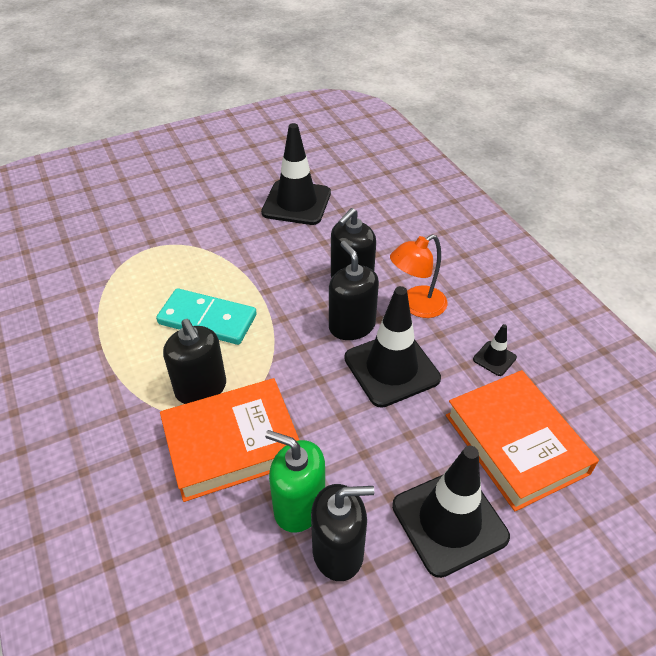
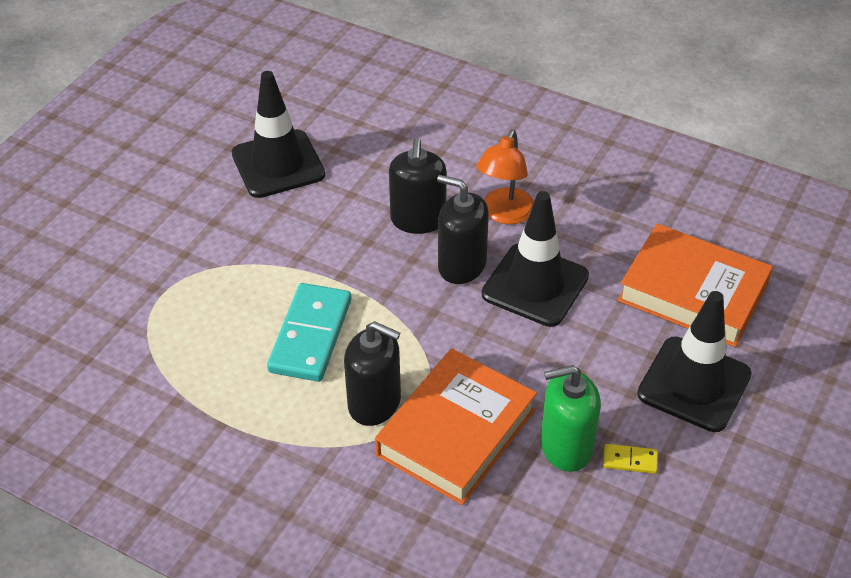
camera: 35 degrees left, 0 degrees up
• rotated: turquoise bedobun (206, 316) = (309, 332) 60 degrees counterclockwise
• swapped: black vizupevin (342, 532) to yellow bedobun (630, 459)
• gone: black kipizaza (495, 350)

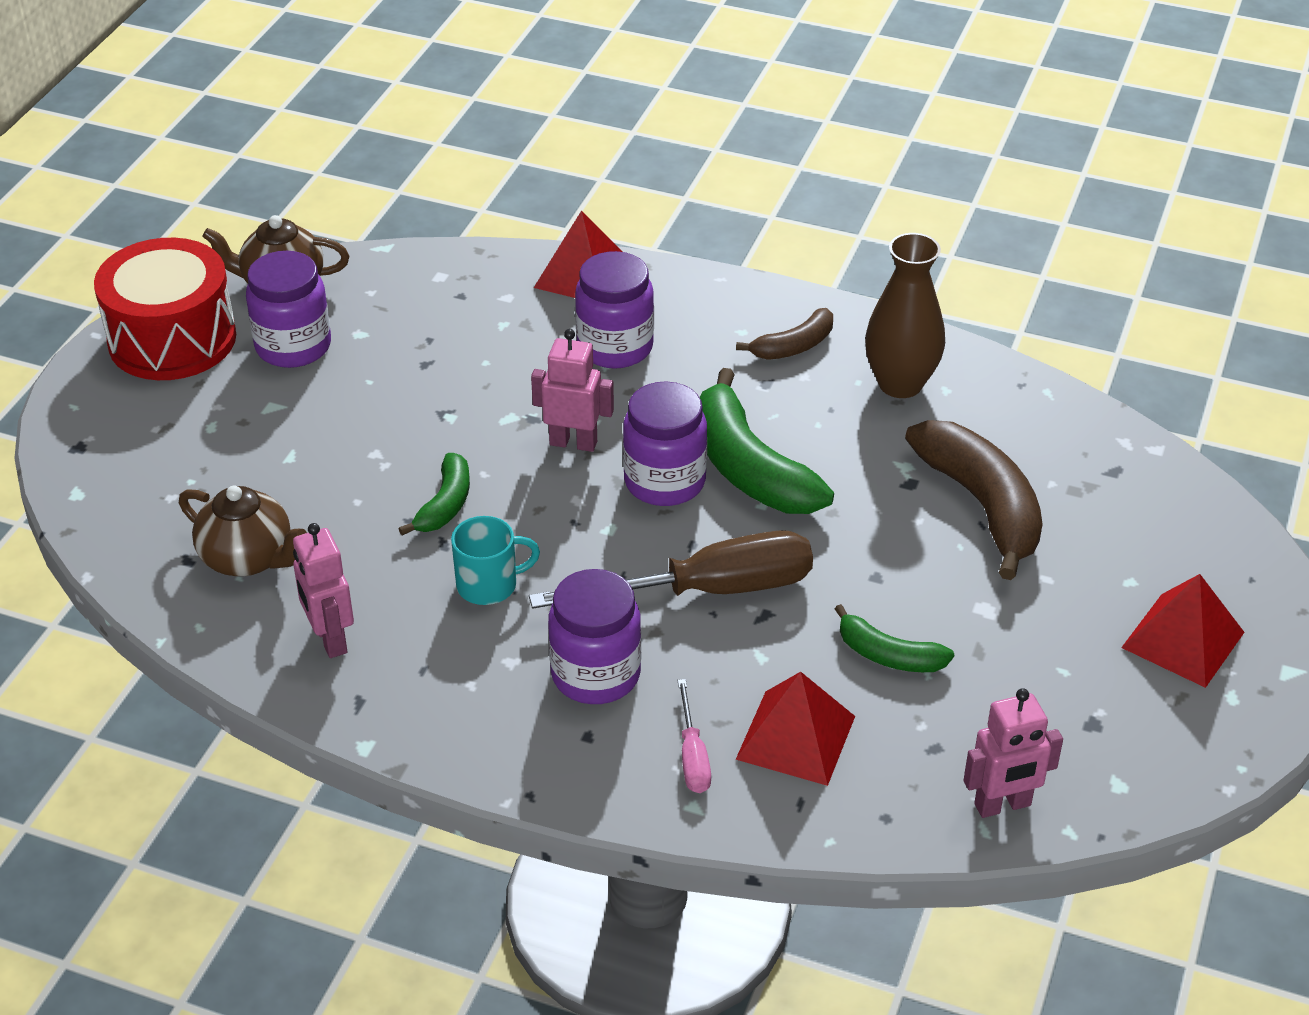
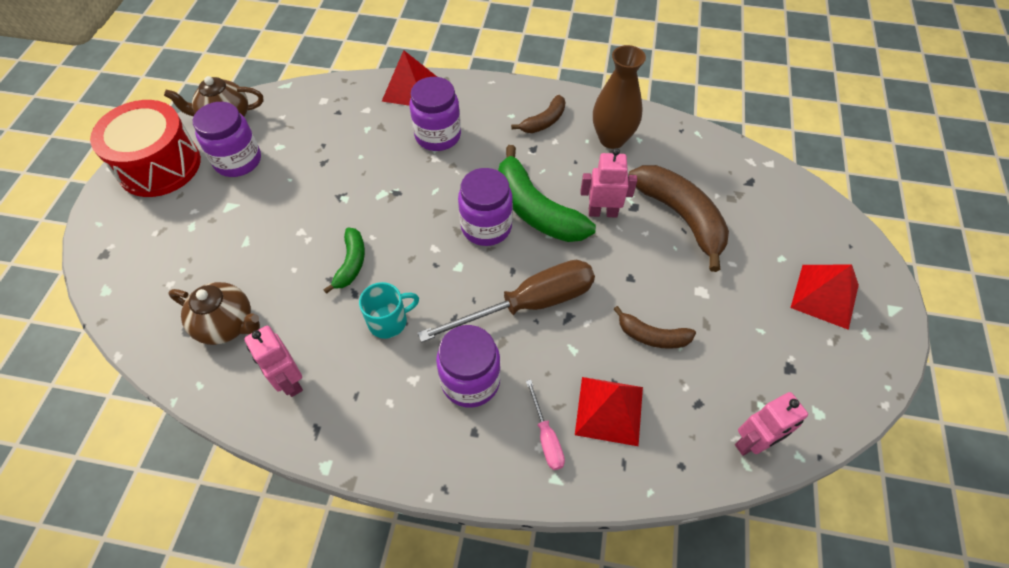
camera: 10 degrees left, 15 degrees up
• shifted: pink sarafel (572, 390) to (609, 183)
• repainted: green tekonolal (894, 638) to brown tekonolal (654, 327)

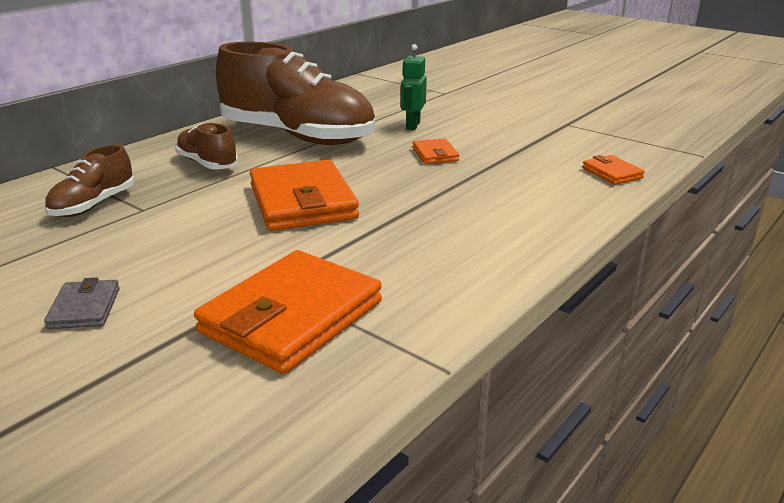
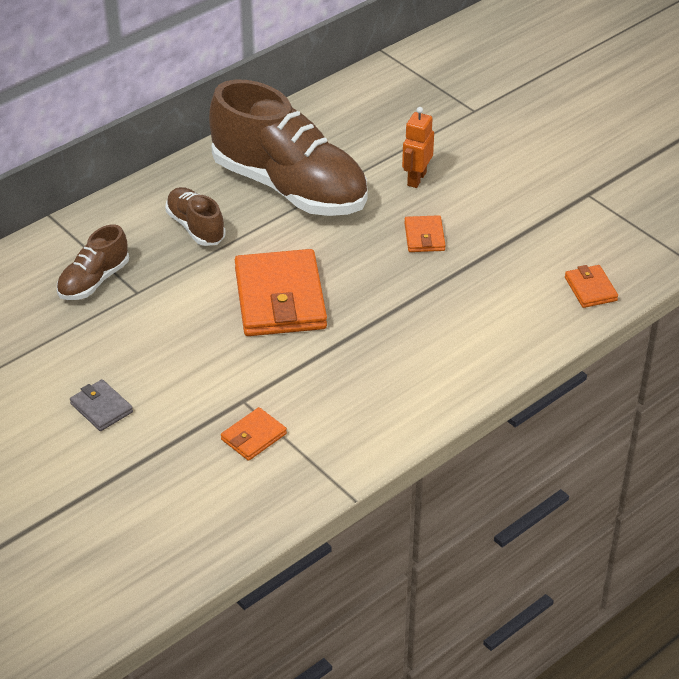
camera: 10 degrees right, 15 degrees up
• rotated: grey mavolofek (81, 303) = (101, 405) 45 degrees counterclockwise
• scaled: orange mavolofek (288, 312) = (254, 434) x0.47
• repainted: green sarafel (414, 87) to orange sarafel (418, 147)

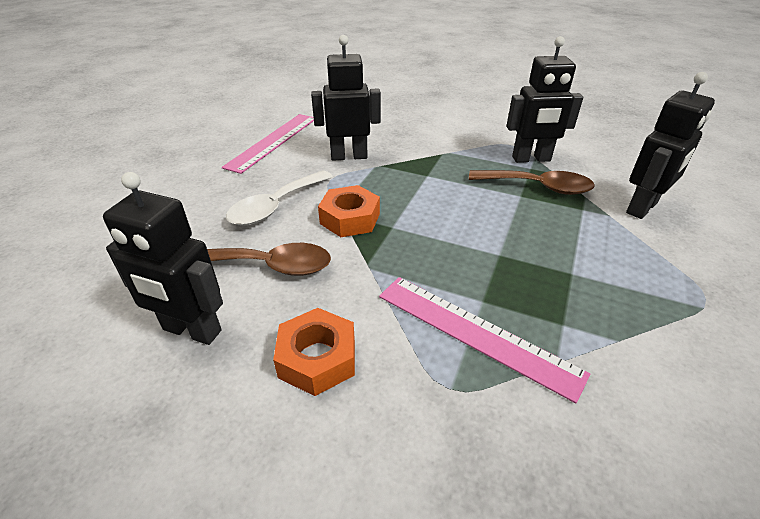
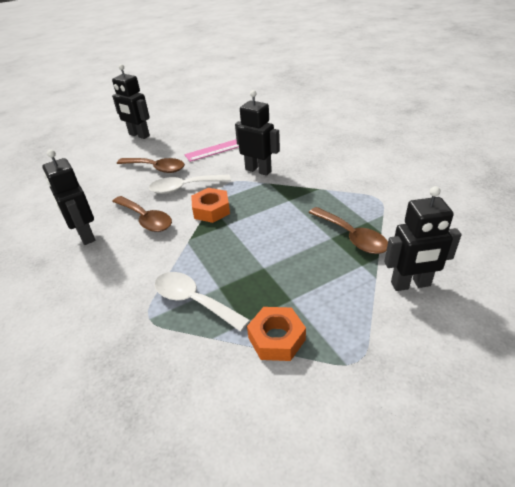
camera: 40 degrees right, 0 degrees up
• shifted: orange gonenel (314, 352) to (276, 334)
• swapped: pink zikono (484, 340) to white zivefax (202, 302)
• shifted: black sarafel (544, 99) to (131, 101)
• new: brown zivefax (151, 165)

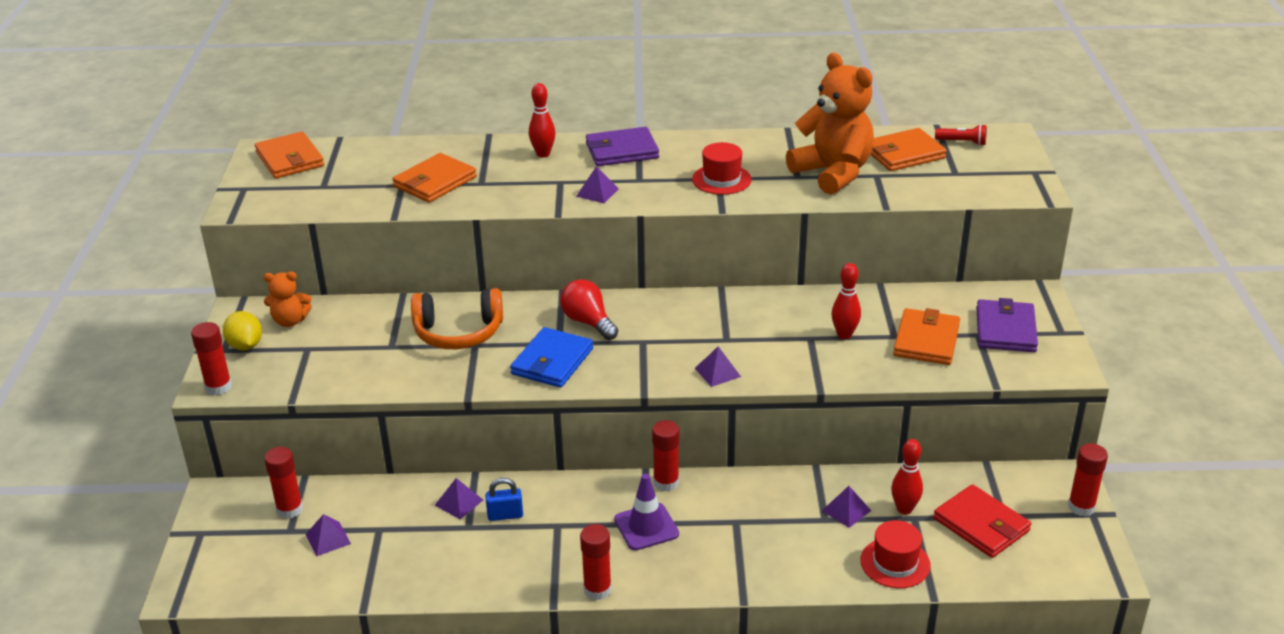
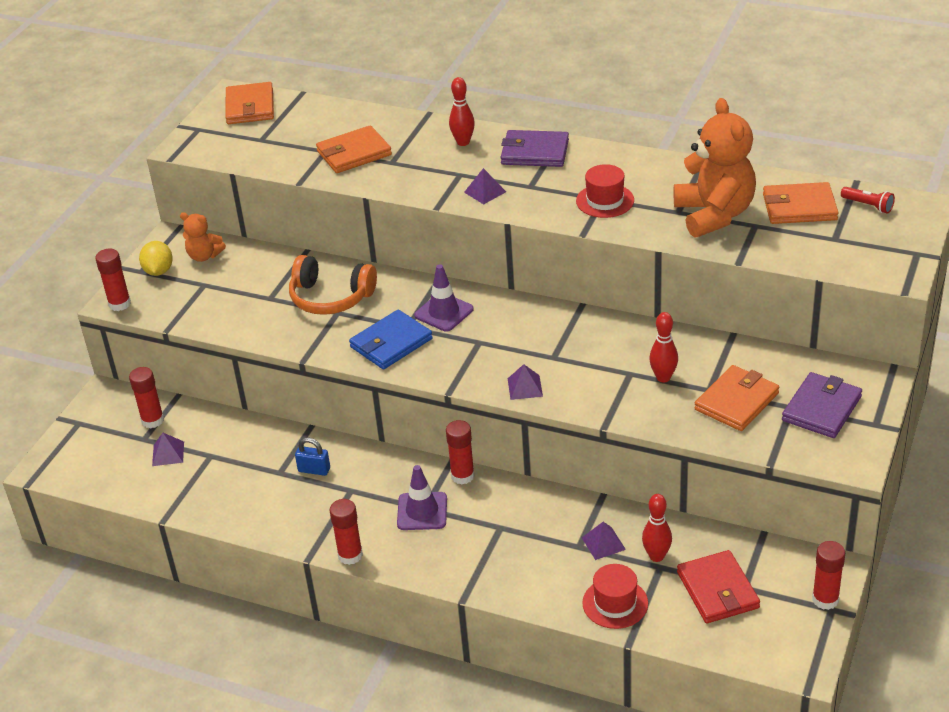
camera: 25 degrees right, 5 degrees up
• gone: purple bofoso (459, 498)
• swapped: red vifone (589, 309) to purple kipizaza (444, 297)

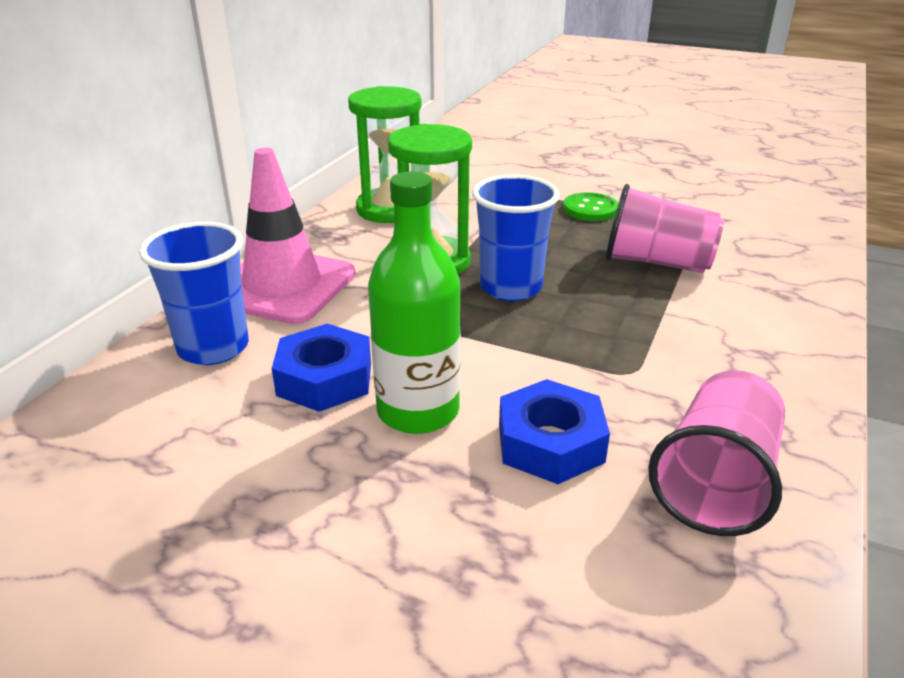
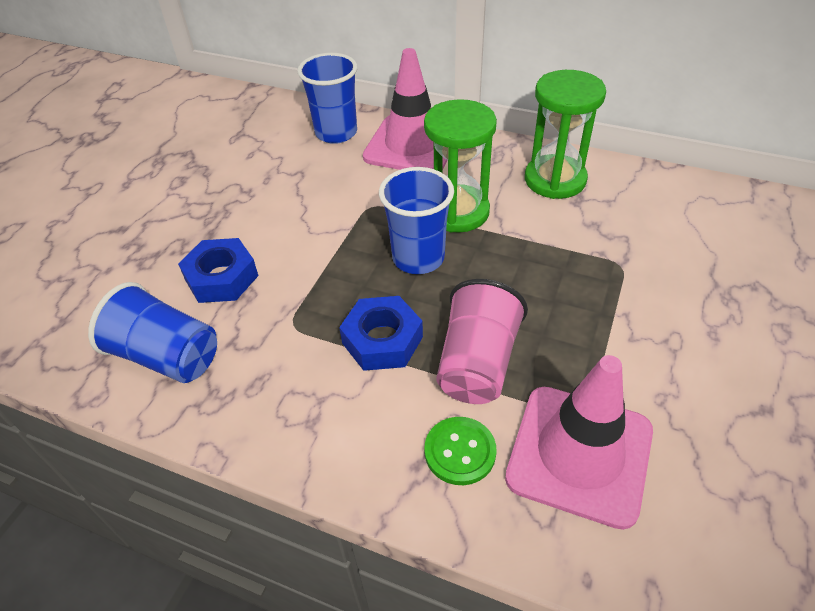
camera: 90 degrees right, 15 degrees up
• shifted: blue gonenel (321, 368) to (381, 333)
• gone: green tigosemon (414, 302)
• shifted: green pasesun (590, 206) to (460, 451)
• repainted: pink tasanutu (717, 453) to blue tasanutu (152, 332)
• new: pink kipizaza (579, 442)

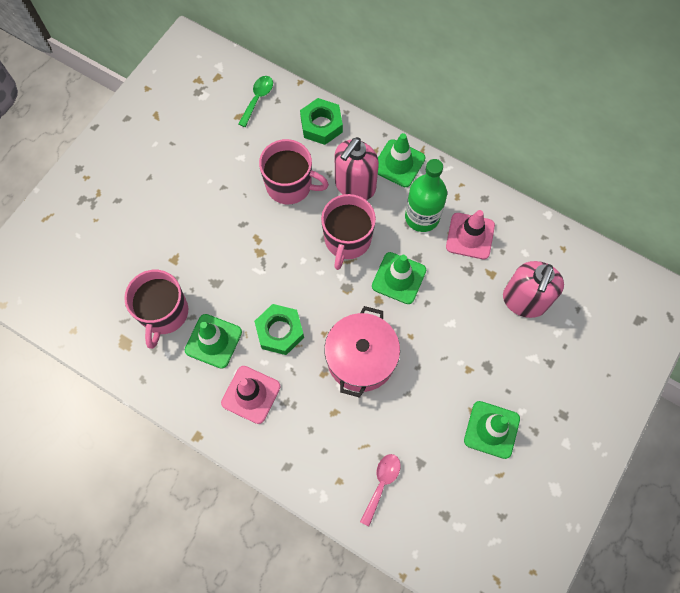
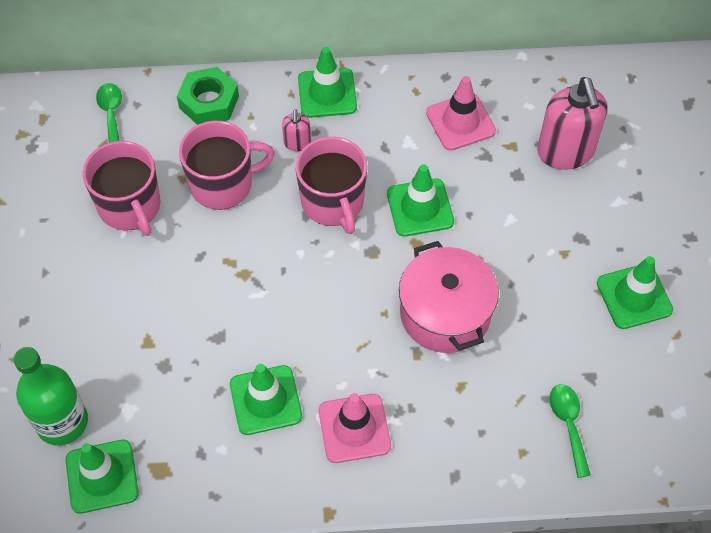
camera: 35 degrees left, 10 degrees down
• shifted: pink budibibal (156, 309) to (122, 188)
• gone: green gonenel (279, 329)
• scaled: pink vizupevin (357, 168) = (296, 130) x0.47
• repainted: pink zivefax (380, 490) to green zivefax (569, 431)
• shifted: green tigosemon (426, 195) to (50, 396)
• new: green kipizaza (102, 477)

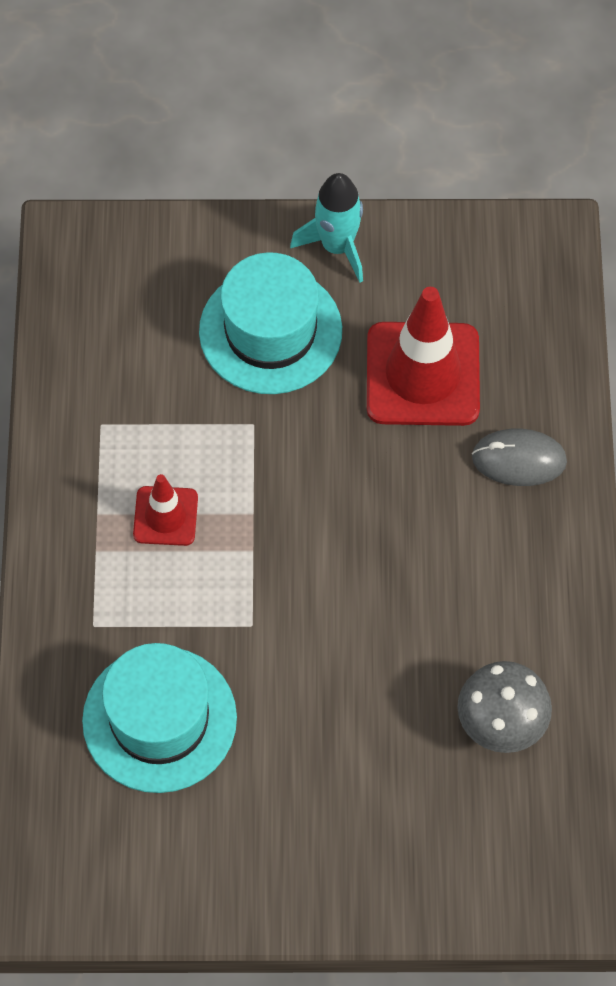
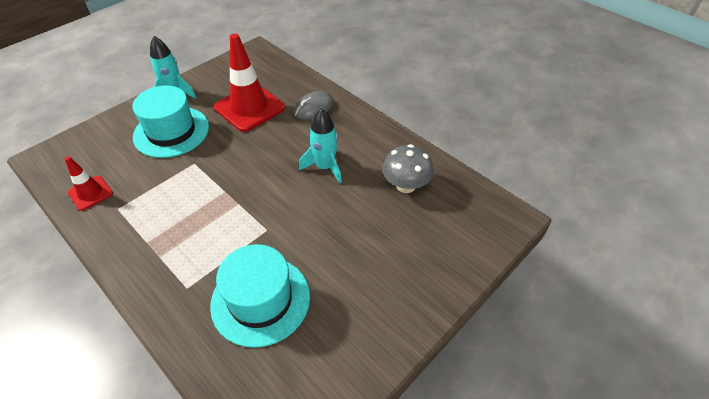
camera: 45 degrees left, 15 degrees down
• shifted: red kipizaza (165, 510) to (89, 183)
• new: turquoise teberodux (320, 146)

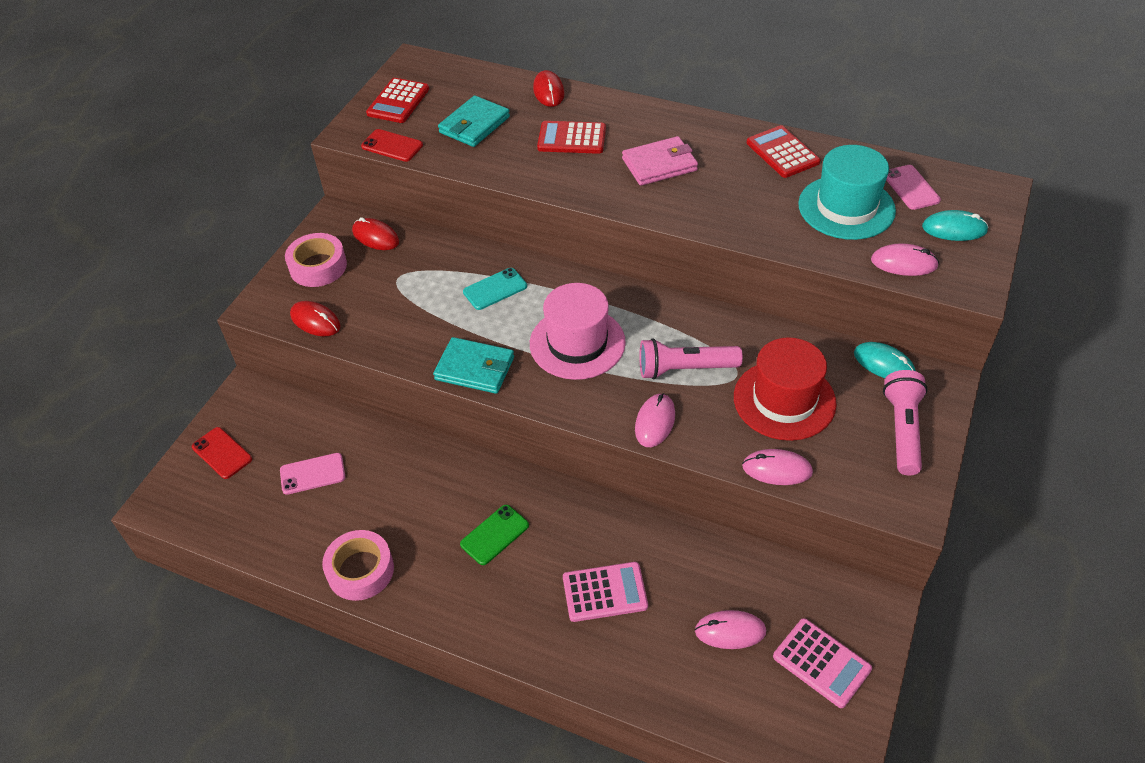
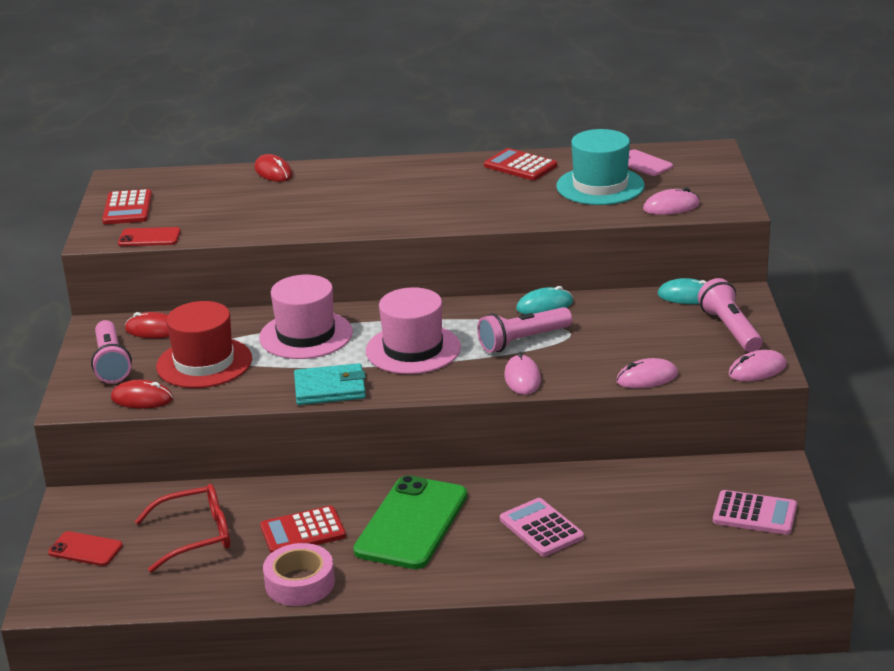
camera: 25 degrees left, 20 degrees down
• swapped: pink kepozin (312, 474) to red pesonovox (182, 528)
• swapped: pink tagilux (316, 260) to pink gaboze (111, 351)
• gone: turquoise mavolofek (474, 121)
• scaled: green kepozin (494, 535) = (410, 522) x2.02
• swapped: turquoise kepozin (495, 289) to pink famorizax (306, 317)
• shifted: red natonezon (571, 137) to (303, 529)
• rotated: pink natonezon (605, 592) = (542, 527) 90 degrees counterclockwise
• gone: pink mavolofek (660, 161)
• shifted: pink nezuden (730, 629) to (758, 365)
• shifted: red famorizax (785, 389) to (204, 344)
• shifted: turquoise nezuden (955, 225) to (544, 300)

